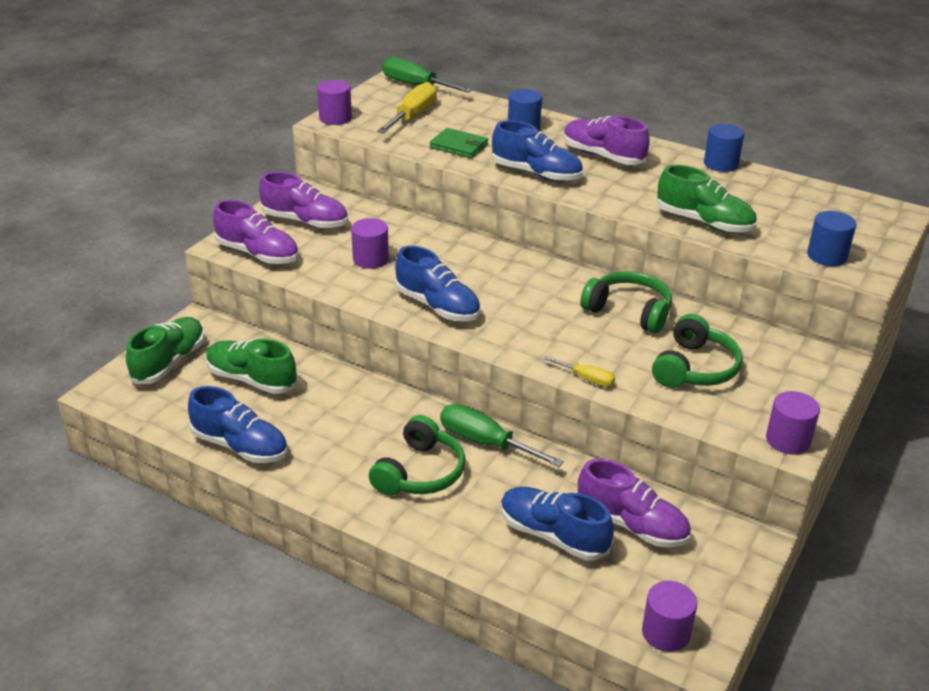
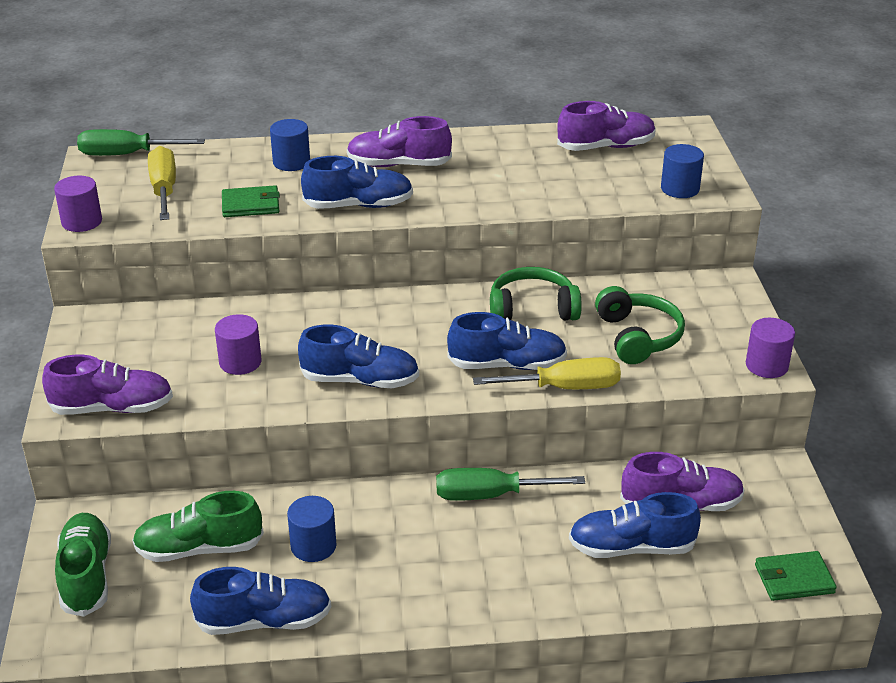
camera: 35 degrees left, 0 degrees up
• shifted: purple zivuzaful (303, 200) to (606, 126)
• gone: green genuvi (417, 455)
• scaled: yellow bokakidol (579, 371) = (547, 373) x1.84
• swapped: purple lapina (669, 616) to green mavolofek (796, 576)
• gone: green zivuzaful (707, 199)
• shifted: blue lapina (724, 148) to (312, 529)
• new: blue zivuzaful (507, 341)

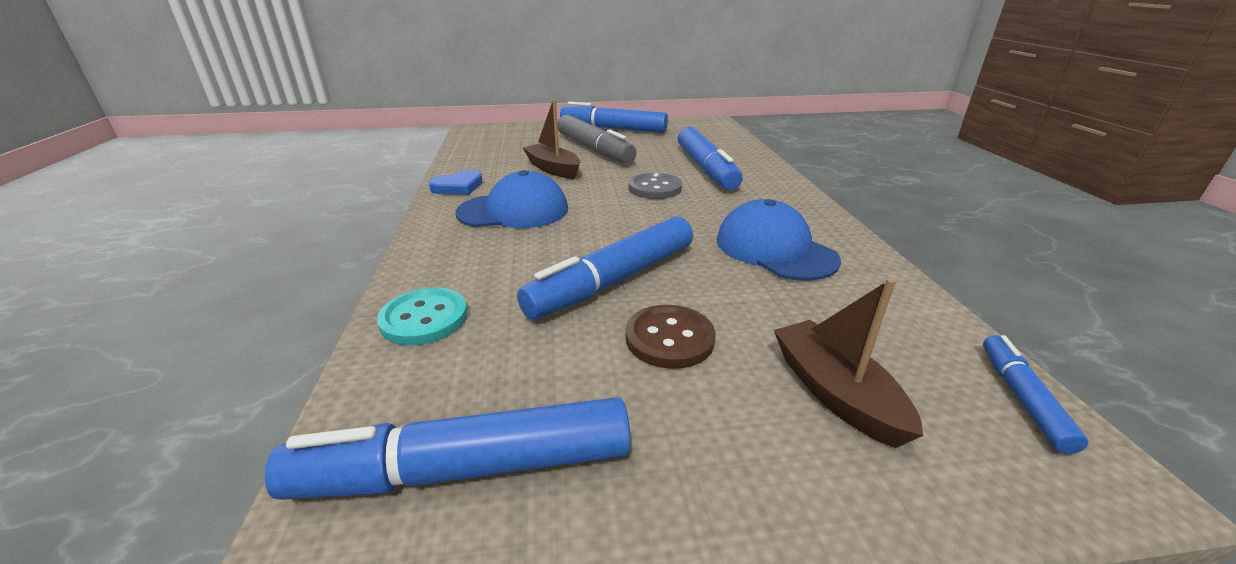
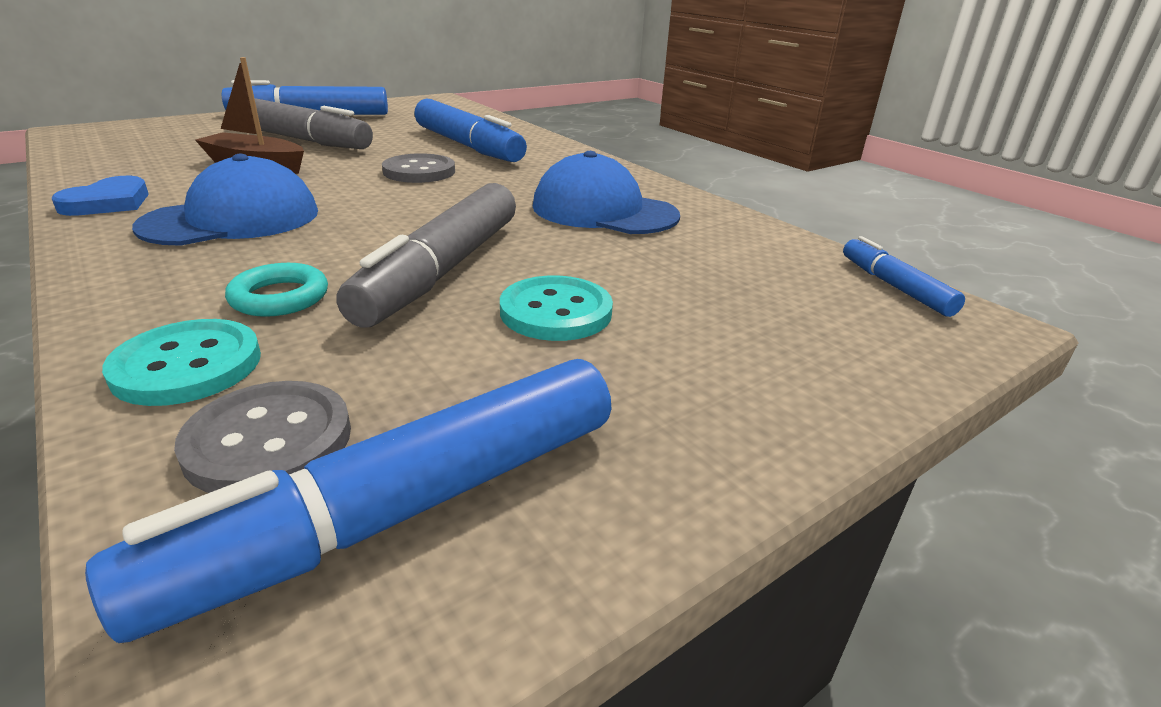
camera: 30 degrees left, 0 degrees up
• repainted: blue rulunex (605, 267) to grey rulunex (426, 255)
• repainted: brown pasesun (670, 337) to turquoise pasesun (556, 308)
• gone: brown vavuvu (848, 363)
• new: grey pasesun (262, 437)
• new: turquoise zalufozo (276, 290)

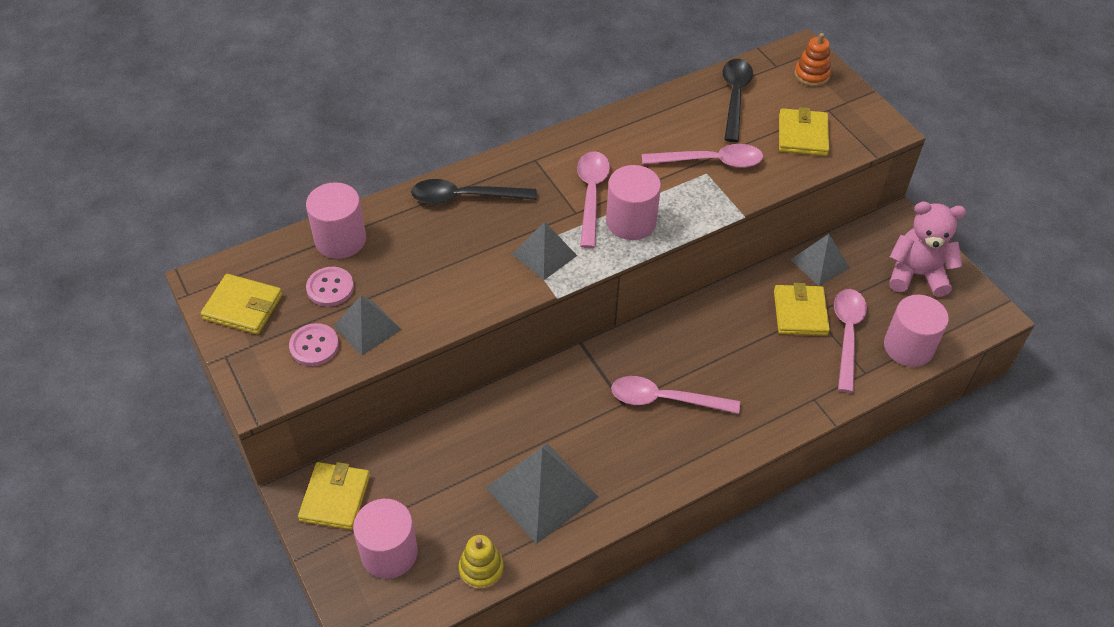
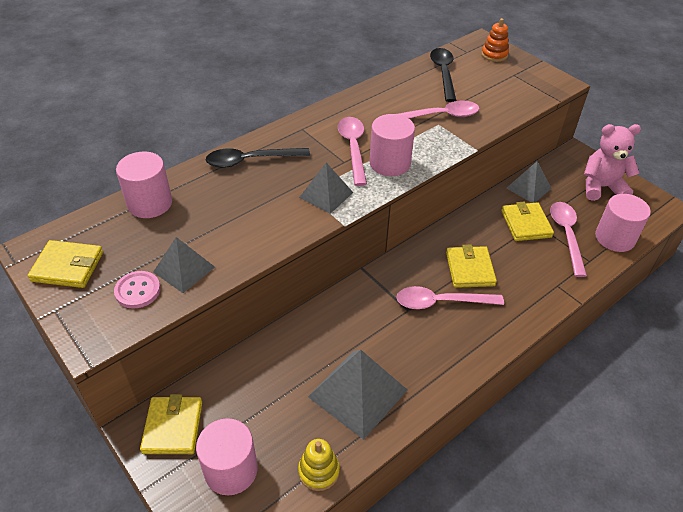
camera: 10 degrees left, 5 degrees down
• gone: pink pasesun (330, 287)
• shifted: yellow mavolofek (804, 131) to (471, 266)

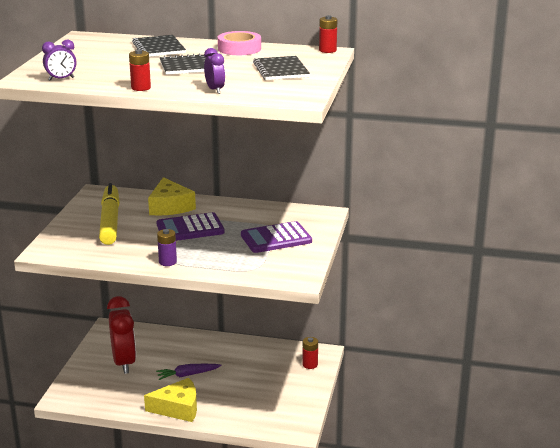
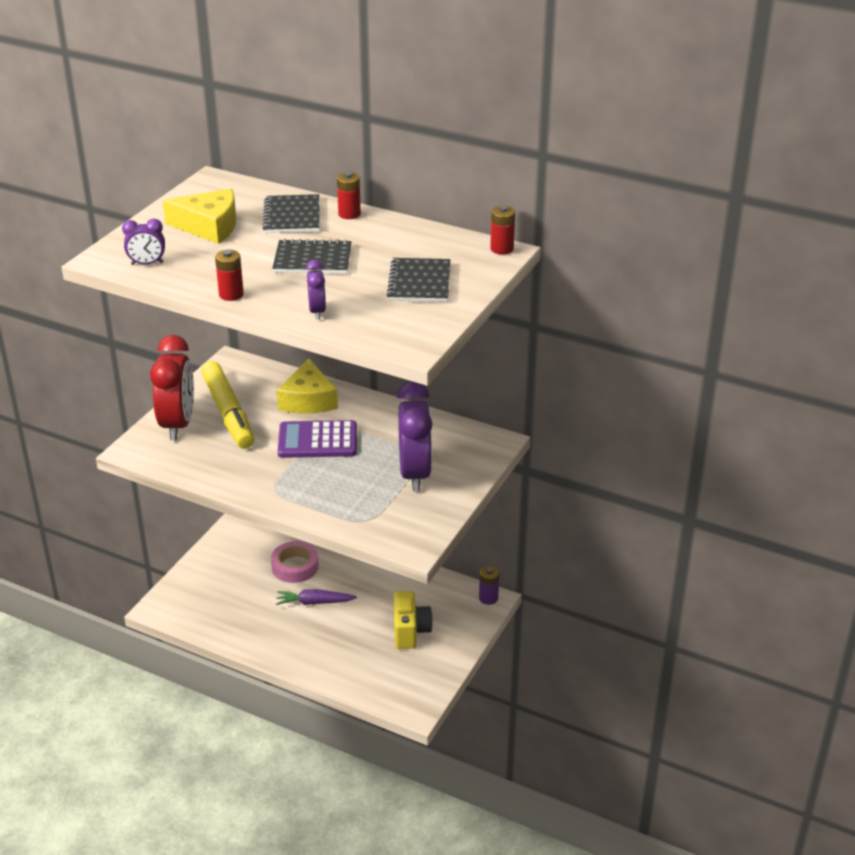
camera: 15 degrees right, 10 degrees up
• rotated: yellow rulunex (109, 214) = (227, 405) 150 degrees clockwise
• shifted: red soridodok (121, 335) to (172, 387)
• shifted: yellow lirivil (170, 400) to (199, 216)
• shifted: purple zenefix (167, 247) to (489, 585)
• shifted: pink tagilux (239, 43) to (295, 562)
• swapped: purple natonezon (276, 237) to purple soridodok (414, 436)
• shifted: red zenefix (310, 353) to (349, 195)
• new: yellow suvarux (413, 620)

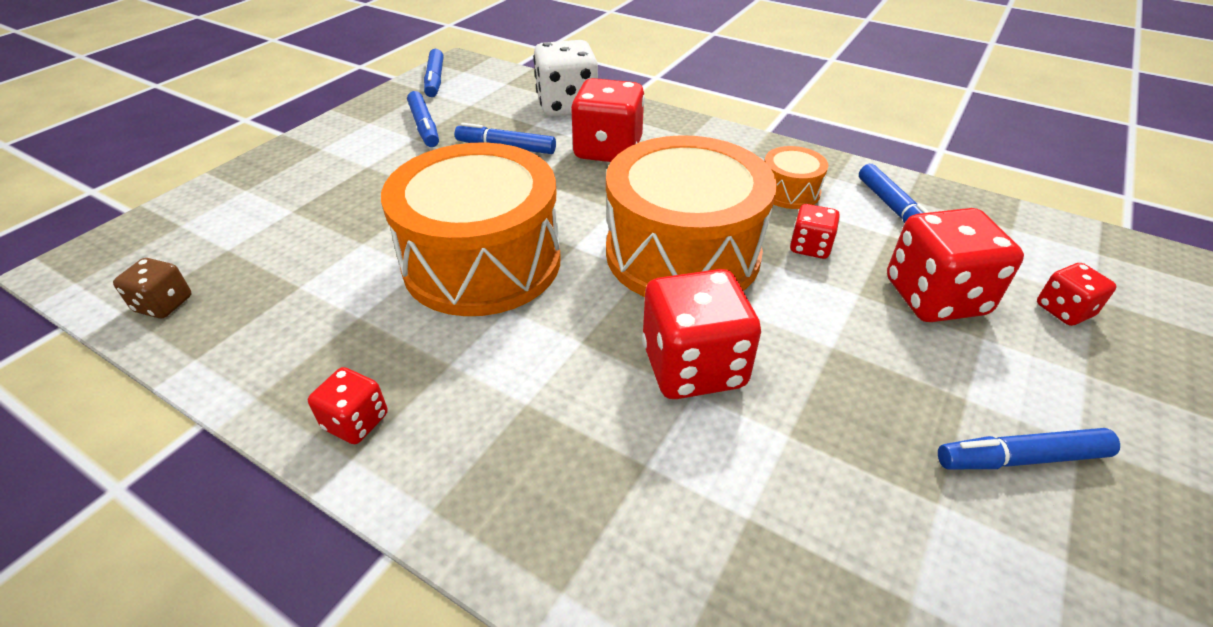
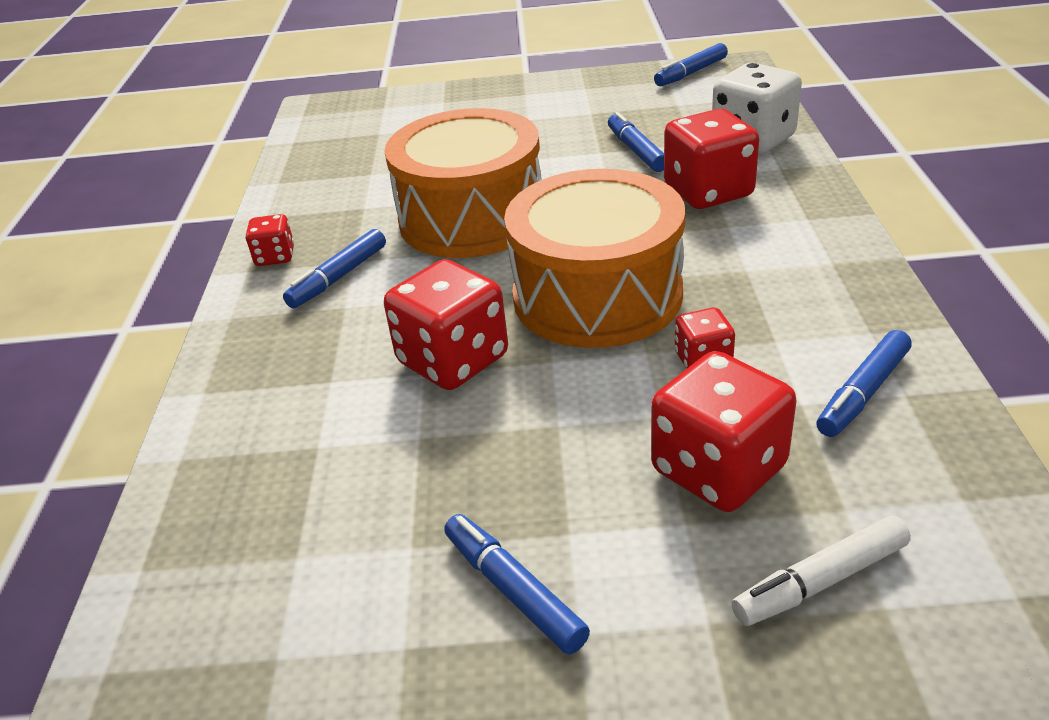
camera: 60 degrees right, 5 degrees down
• gone: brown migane (152, 288)
• shifted: blue rulunex (423, 119) to (334, 268)
• gone: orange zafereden (796, 177)
• swapped: red migane (1077, 294) to white rulunex (821, 571)

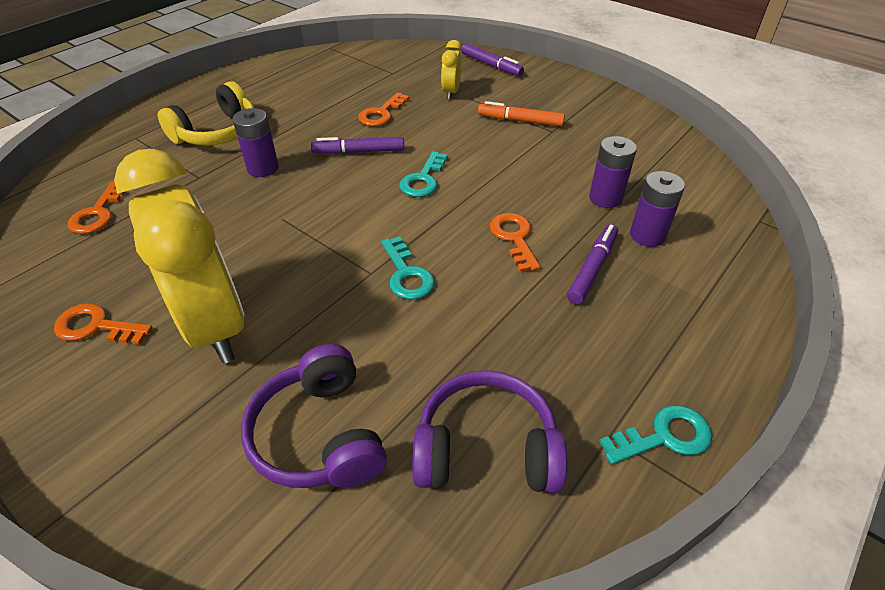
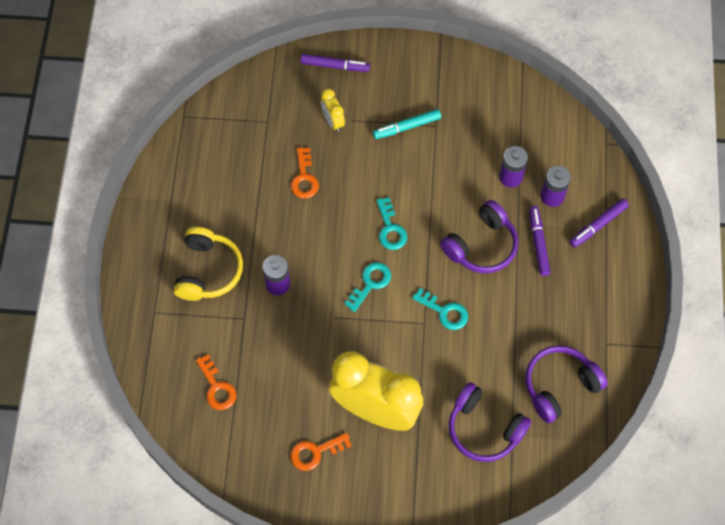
camera: 35 degrees left, 20 degrees up
• shifted: purple rulunex (357, 145) to (599, 223)
• repainted: orange rulunex (521, 113) to turquoise rulunex (407, 124)
• swapped: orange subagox (515, 242) to purple genuvi (479, 236)
• shifted: turquoise subagox (655, 435) to (367, 287)

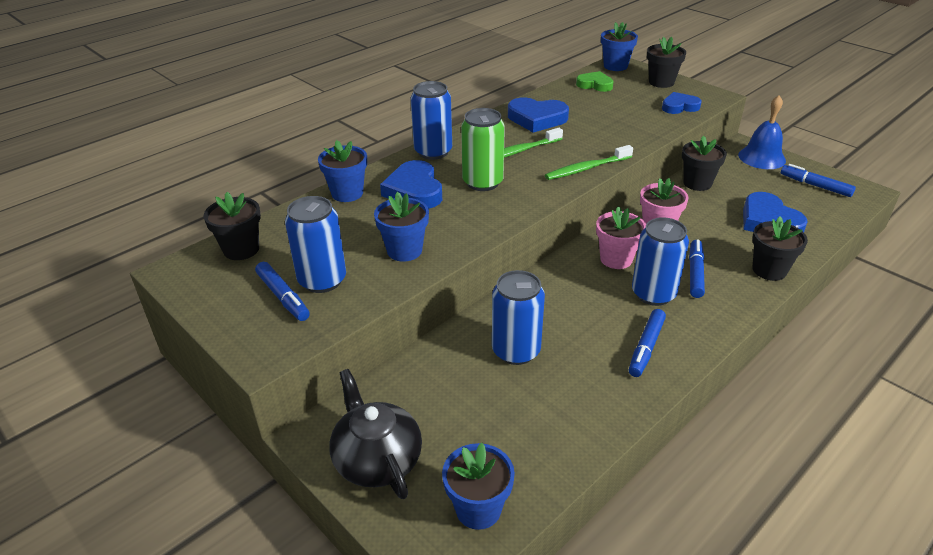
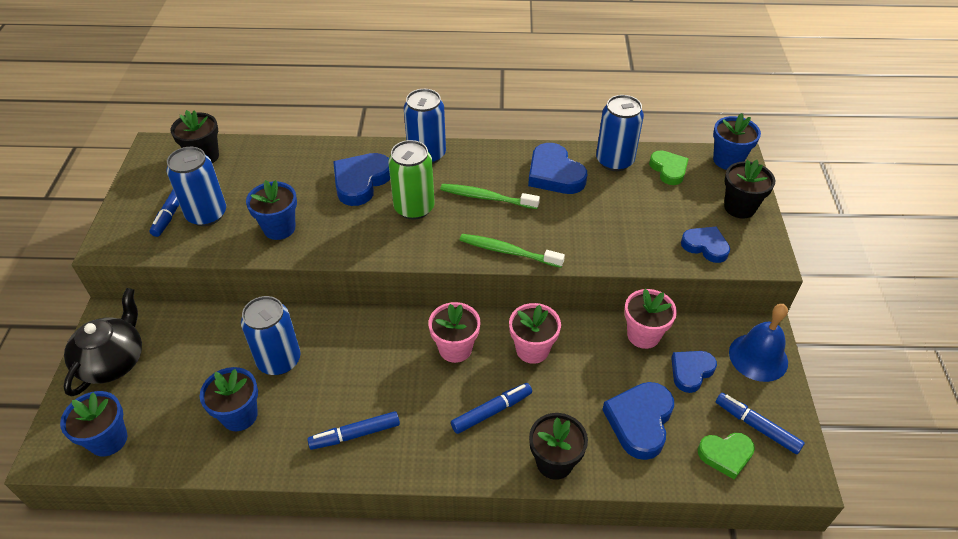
camera: 45 degrees right, 10 degrees up
• shifted: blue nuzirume (342, 171) to (229, 399)
• shifted: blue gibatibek (660, 261) to (620, 133)
• repainted: black nuzirume (704, 163) to pink nuzirume (650, 319)
• rotated: blue rulunex (818, 180) = (760, 423) 45 degrees counterclockwise
• new: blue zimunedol (694, 372)
• new: green zimunedol (726, 456)

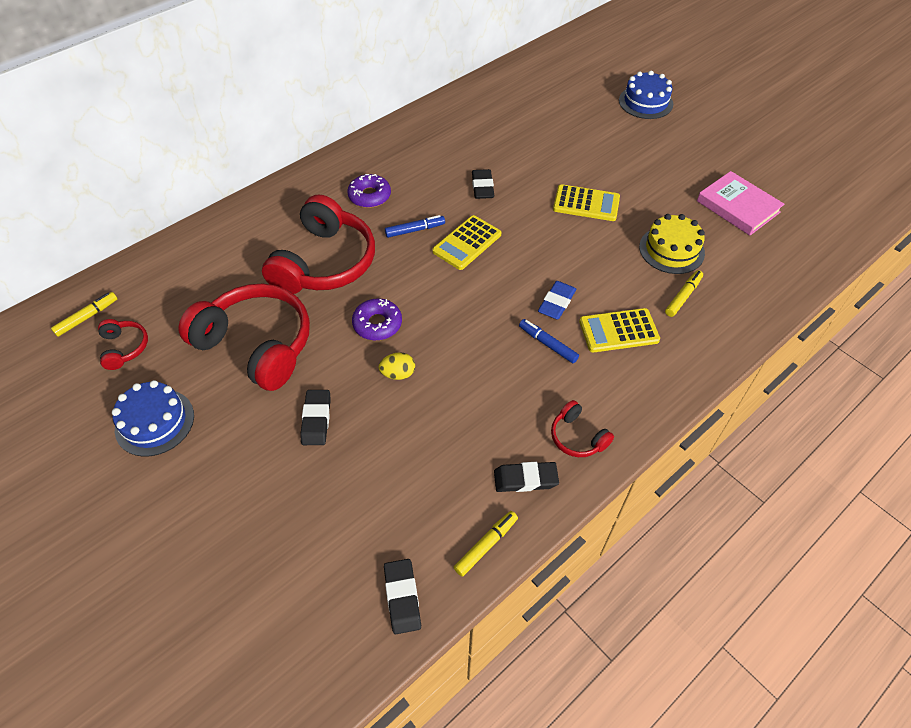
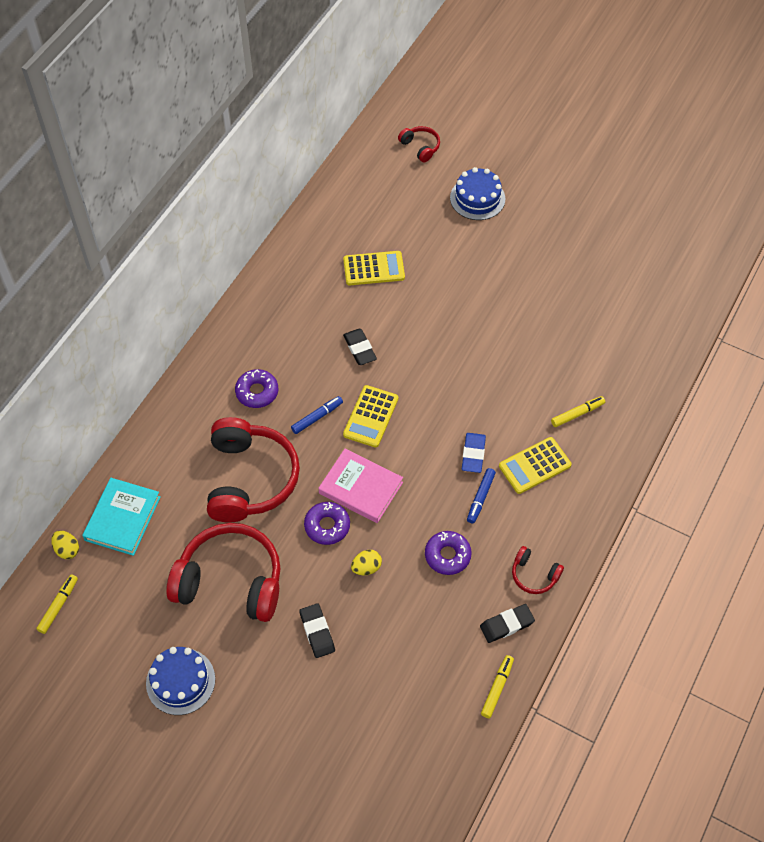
camera: 20 degrees left, 5 degrees up
• shifted: red genuvi (123, 344) to (419, 144)
• gone: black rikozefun (402, 596)
• rotated: blue rulunex (549, 341) = (481, 496) 90 degrees counterclockwise
• shifted: yellow natonezon (586, 202) to (374, 268)
• gone: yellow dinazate (672, 244)
• rotated: yellow rulunex (684, 293) = (578, 411) 45 degrees clockwise
• shifted: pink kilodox (741, 203) to (361, 485)
• new: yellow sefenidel (65, 545)
• new: turquoise kilodox (121, 517)
• new: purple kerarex (448, 553)

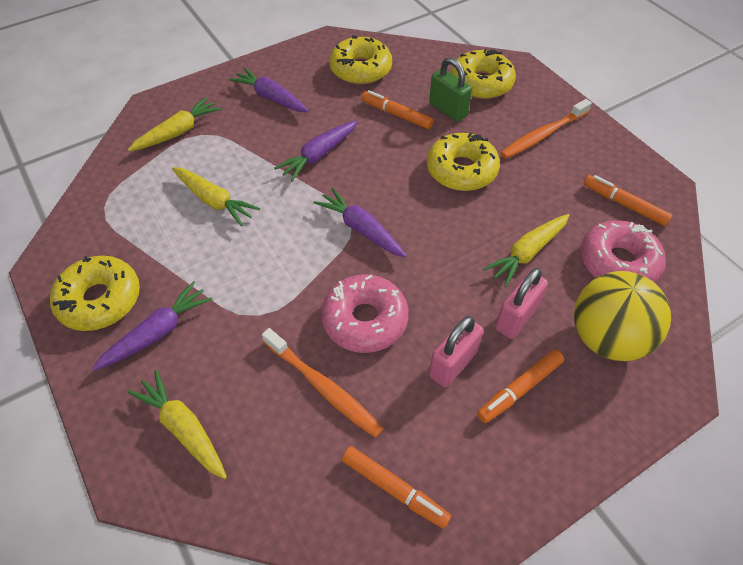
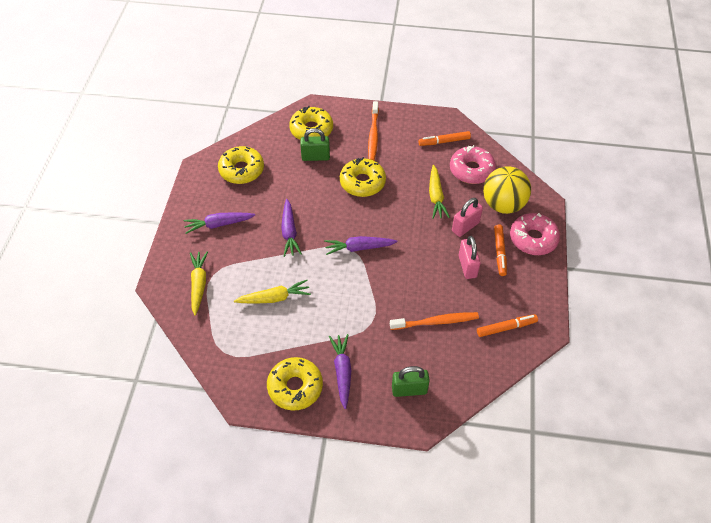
camera: 50 degrees left, 0 degrees up
• swapped: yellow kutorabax (177, 424) to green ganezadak (411, 381)
• shifted: pink kerarex (364, 313) to (535, 234)
• gone: orange rulunex (397, 109)
• rotated: pink ganezadak (521, 303) = (467, 217) 60 degrees clockwise

